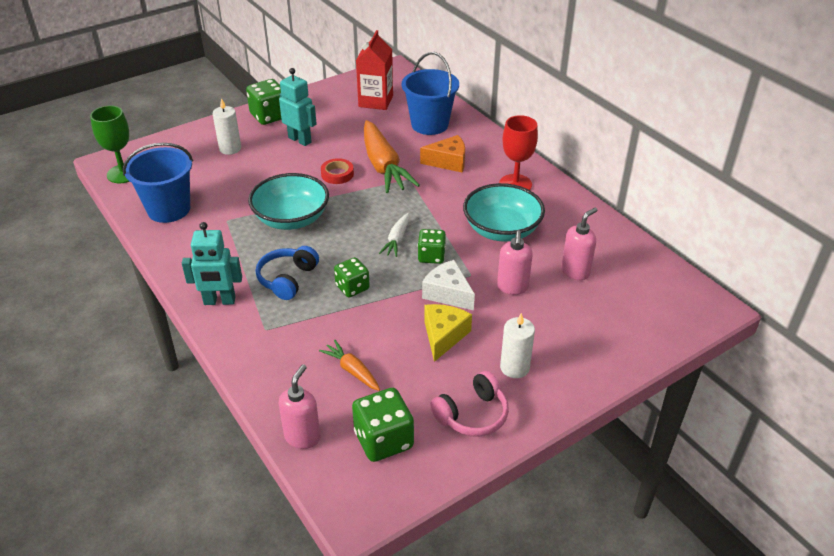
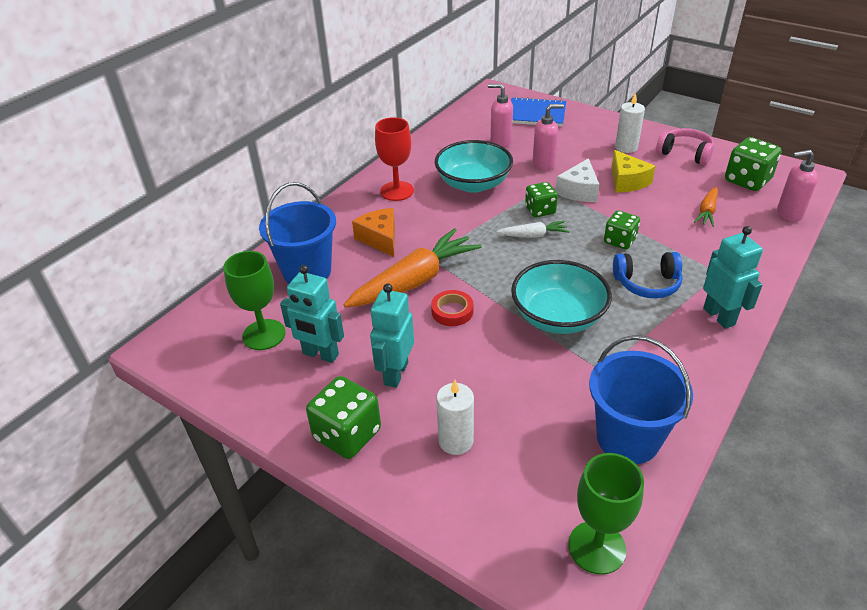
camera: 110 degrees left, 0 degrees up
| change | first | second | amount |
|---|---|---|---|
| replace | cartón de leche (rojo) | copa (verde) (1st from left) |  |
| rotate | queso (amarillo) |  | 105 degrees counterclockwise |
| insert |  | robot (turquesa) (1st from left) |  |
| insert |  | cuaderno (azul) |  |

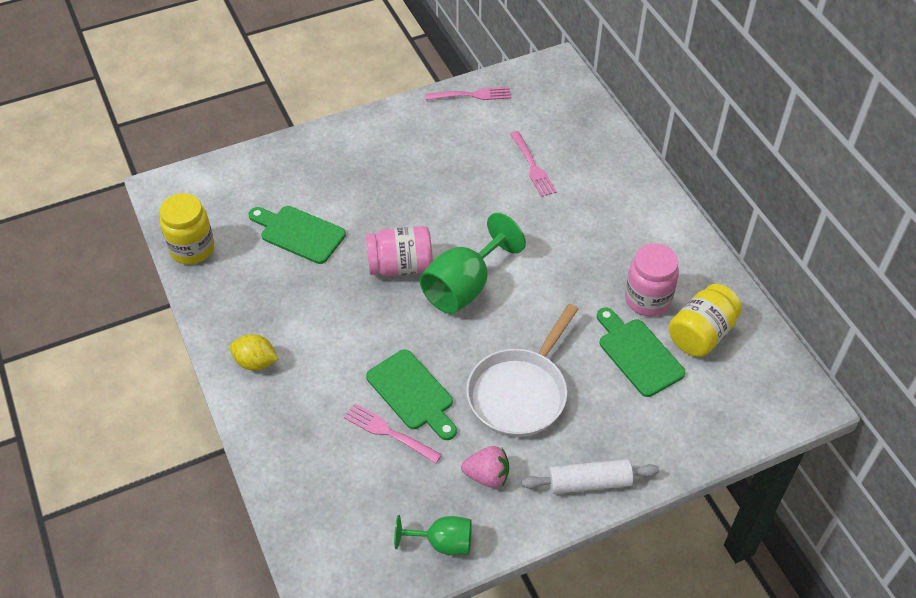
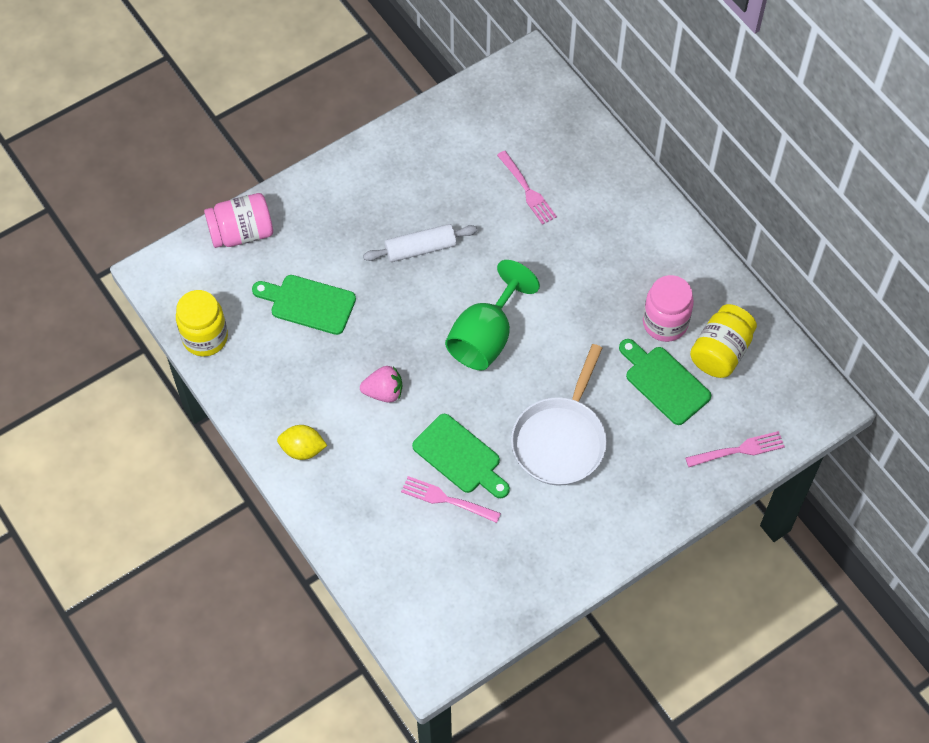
camera: 10 degrees left, 10 degrees up
| change | first | second | amount |
|---|---|---|---|
| move | tarro (rosa) (1st from left) |  |  |
| delete | copa (verde) (1st from left) |  |  |
| move | tenedor (rosa) (2nd from left in the first image) | tenedor (rosa) (3rd from left) |  |
| move | fresa (rosa) |  |  |
| move | rodillo (blanco) |  |  |

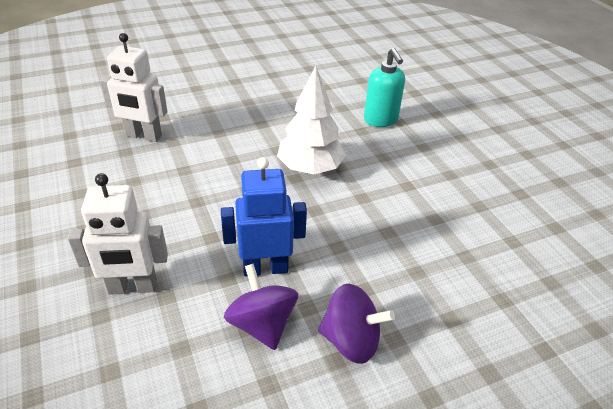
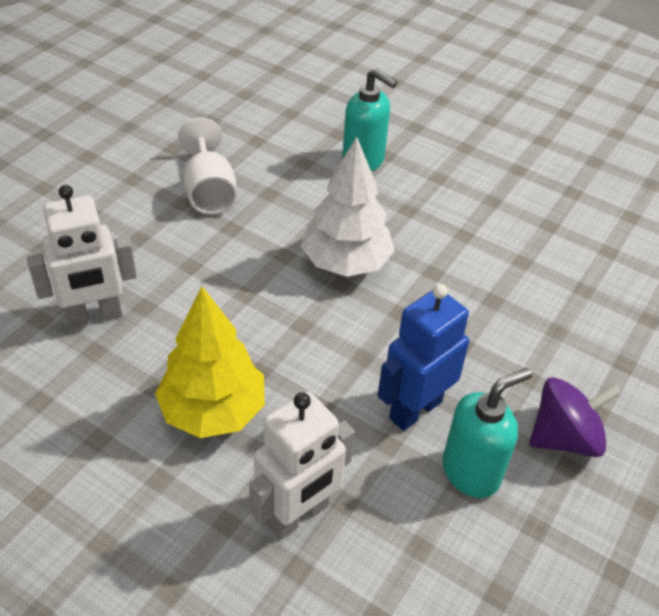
camera: 35 degrees left, 5 degrees up
| change | first | second | amount |
|---|---|---|---|
| replace | peonza (morado) (1st from left) | dispensador de jabón (turquesa) (2nd from left) |  |
| insert |  | árbol (amarillo) |  |
| insert |  | copa (blanco) |  |

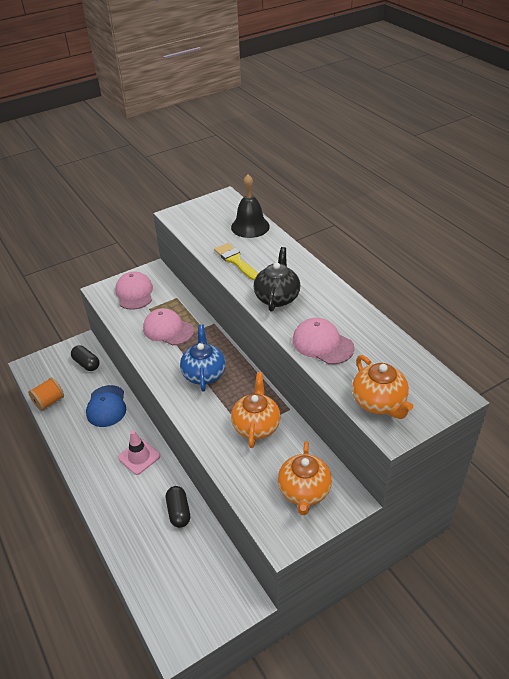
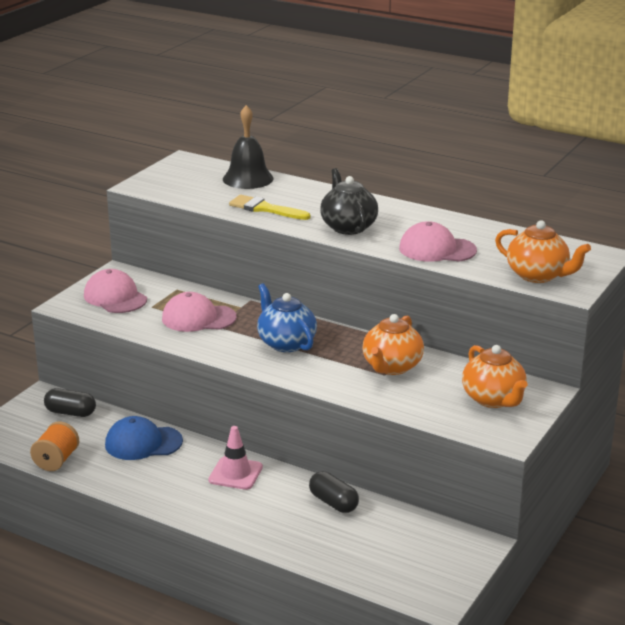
camera: 30 degrees left, 15 degrees down
| change | first | second | amount |
|---|---|---|---|
| rotate | gorra (azul) |  | 120 degrees clockwise |
| rotate | tetera (naranja) (1st from left) |  | 135 degrees counterclockwise |

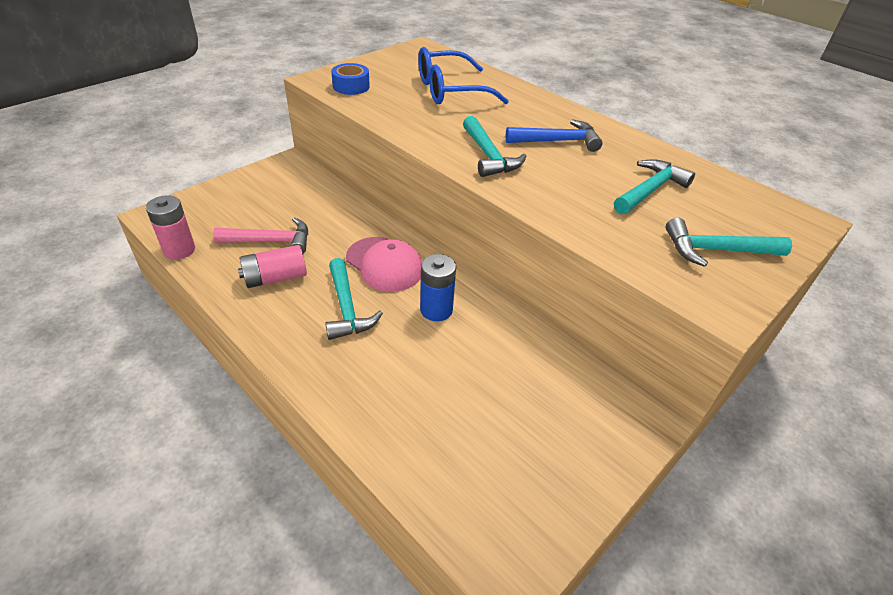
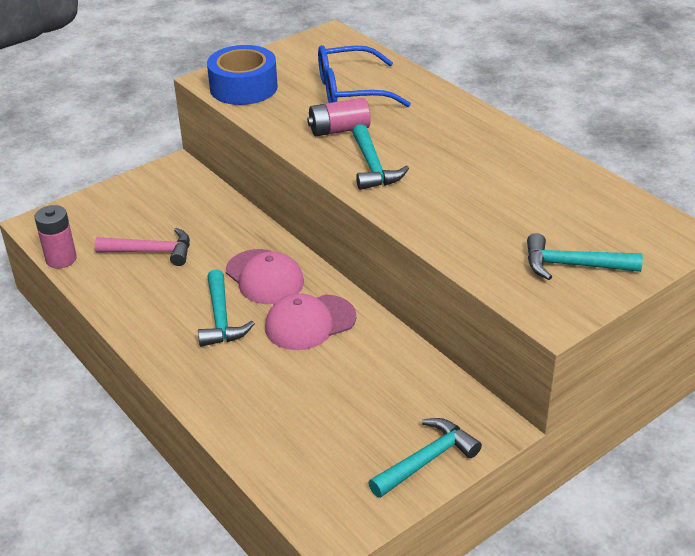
camera: 10 degrees right, 5 degrees down
| change | first | second | amount |
|---|---|---|---|
| move | pila (rosa) (2nd from left) |  |  |
| resize | cinta adhesiva (azul) |  | x1.72 |
| replace | pila (azul) | gorra (rosa) (2nd from left) |  |
| delete | martillo (azul) |  |  |
| move | martillo (turquesa) (3rd from left) |  |  |

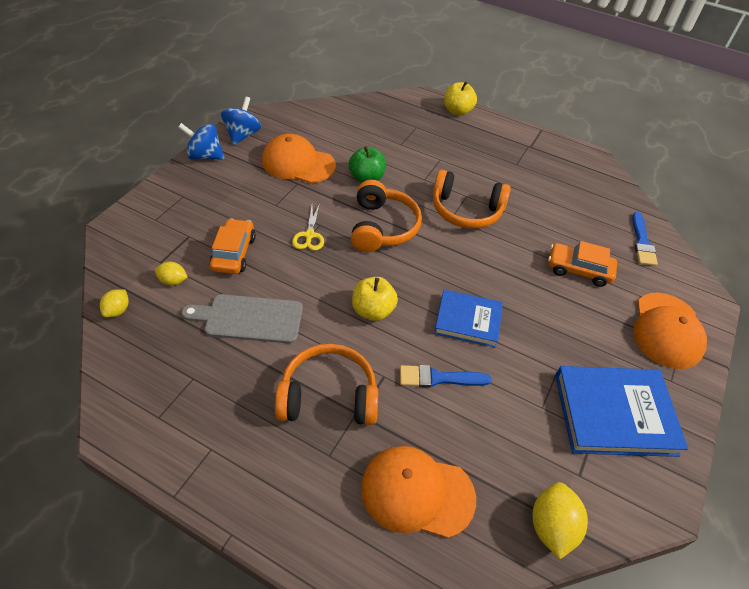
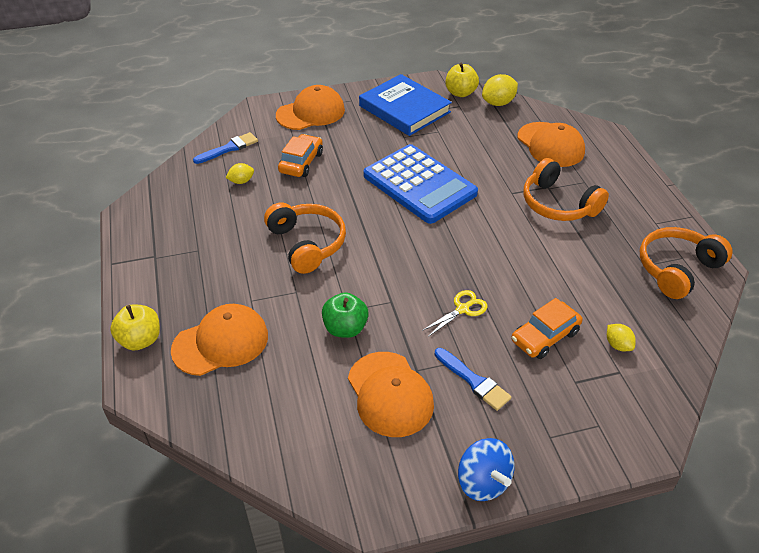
camera: 130 degrees left, 5 degrees down
| change | first | second | amount |
|---|---|---|---|
| move | limón (amarillo) (1st from left) |  |  |
| delete | tabla de cortar (gris) |  |  |
| delete | peonza (azul) (2nd from left) |  |  |
| move | auriculares (naranja) (2nd from left in the first image) | auriculares (naranja) (3rd from left) |  |
| move | manzana (amarillo) (1st from left in the first image) | manzana (amarillo) (2nd from left) |  |
| move | pincel (azul) (1st from left in the first image) | pincel (azul) (2nd from left) |  |
| replace | libro (azul) (1st from left) | calculadora (azul) |  |
| rotate | coche (naranja) (2nd from left in the first image) | coche (naranja) (1st from left) | 135 degrees counterclockwise |
| insert |  | gorra (naranja) (1st from left) |  |

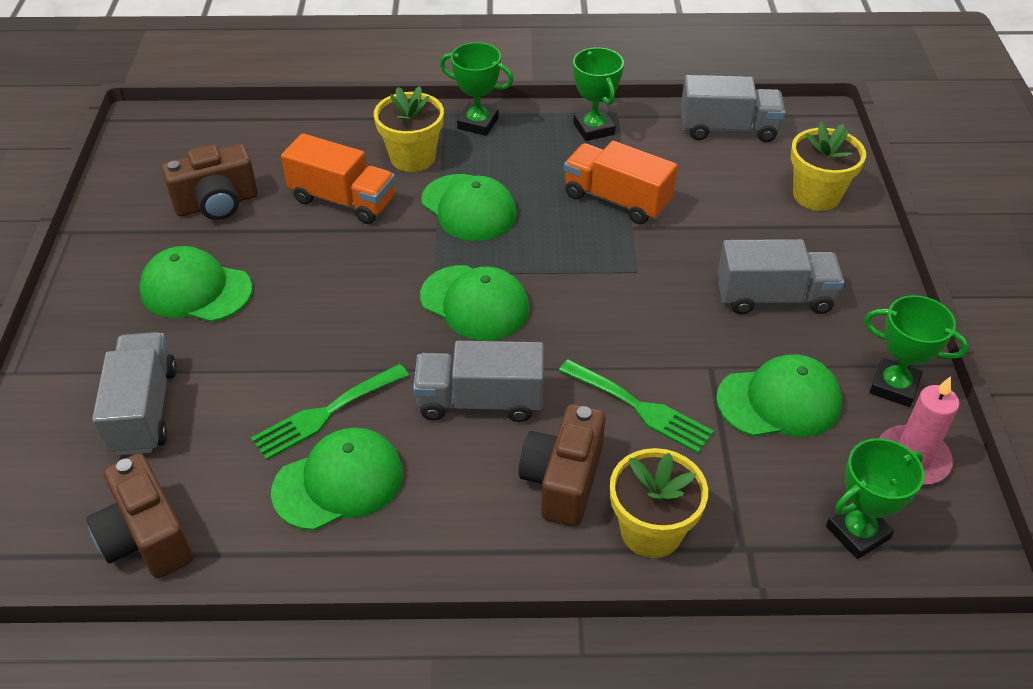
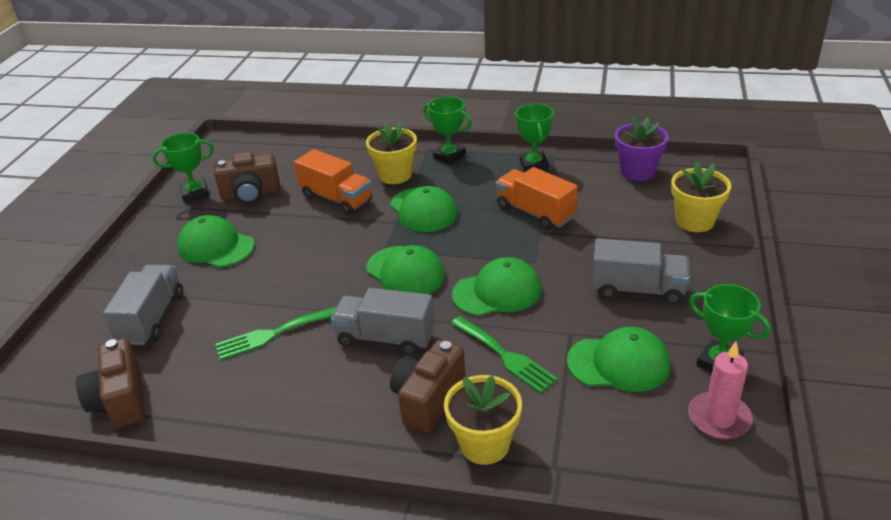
camera: 15 degrees right, 10 degrees down
| change | first | second | amount |
|---|---|---|---|
| move | gorra (verde) (2nd from left in the first image) | gorra (verde) (4th from left) |  |
| replace | camión (gris) (3rd from left) | maceta (morado) |  |
| move | trofeo (verde) (3rd from left in the first image) | trofeo (verde) (1st from left) |  |

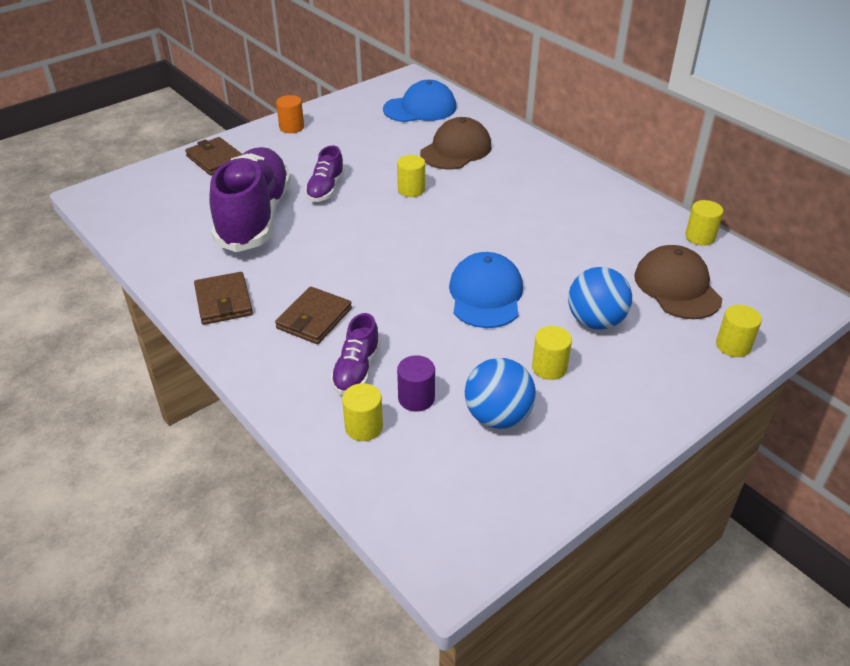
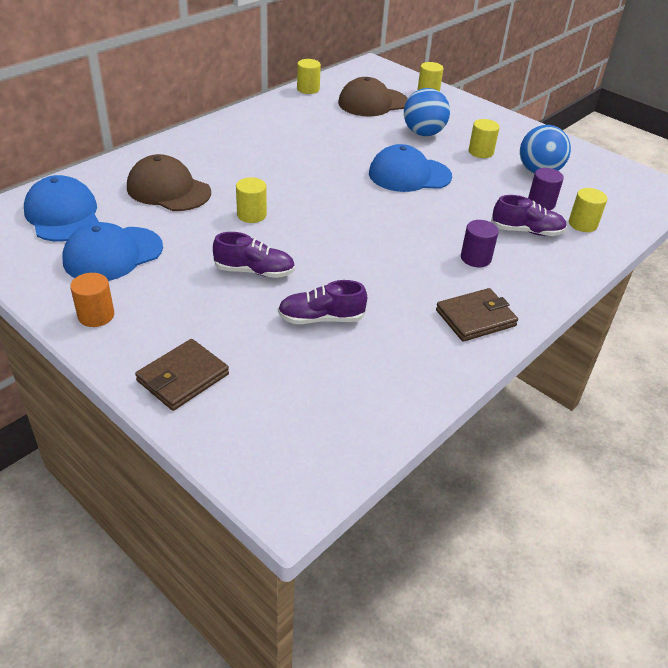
camera: 100 degrees left, 0 degrees up
| change | first | second | amount |
|---|---|---|---|
| resize | zapato (morado) (1st from left in the first image) | zapato (morado) (2nd from left) | x0.47 |
| replace | cartera (marrón) (3rd from left) | cilindro (morado) (1st from left) |  |
| insert |  | gorra (azul) (2nd from left) |  |

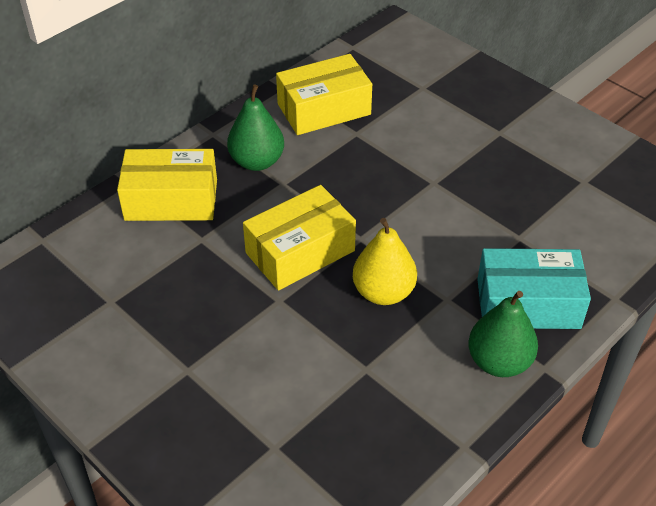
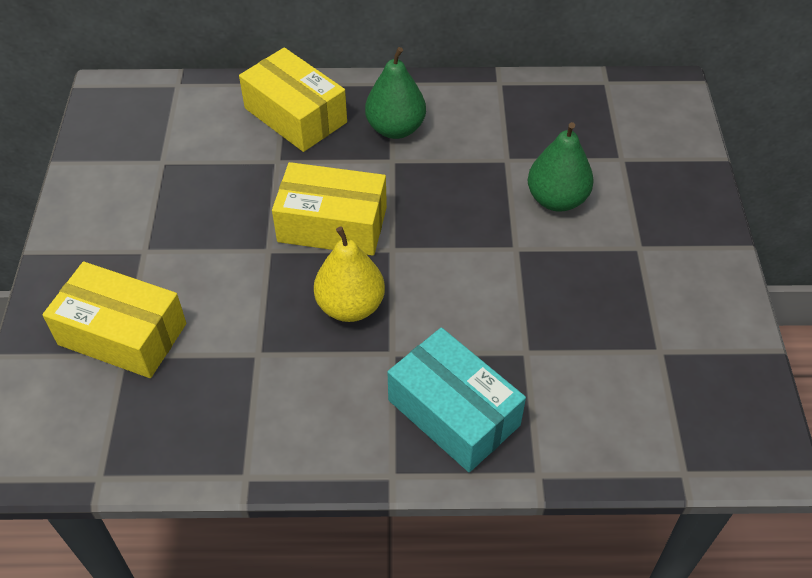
camera: 45 degrees right, 5 degrees up
| change | first | second | amount |
|---|---|---|---|
| move | caja (amarillo) (3rd from left in the first image) | caja (amarillo) (1st from left) |  |
| move | pera (verde) (2nd from left) |  |  |

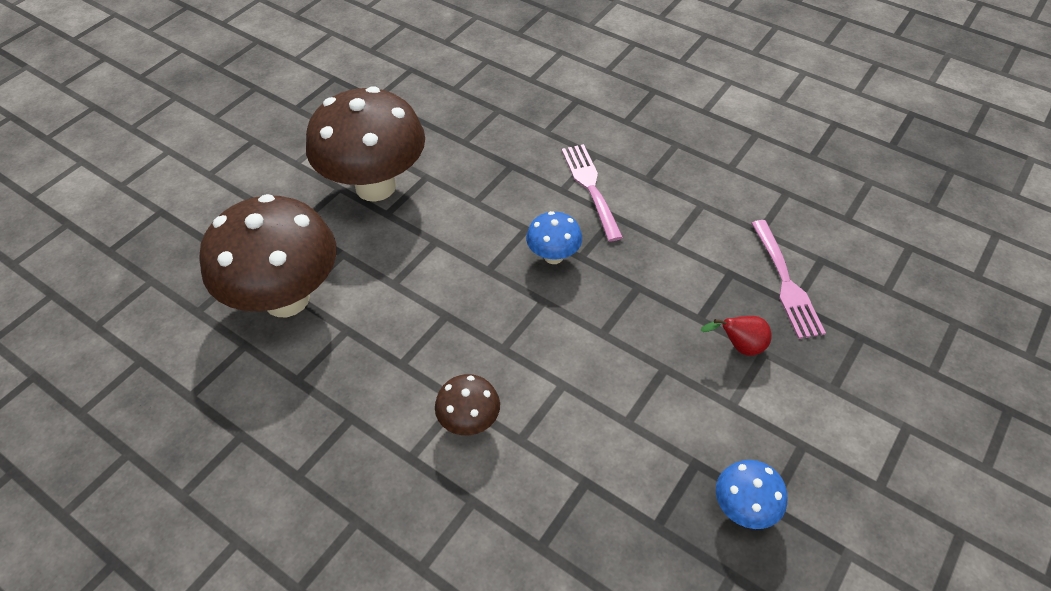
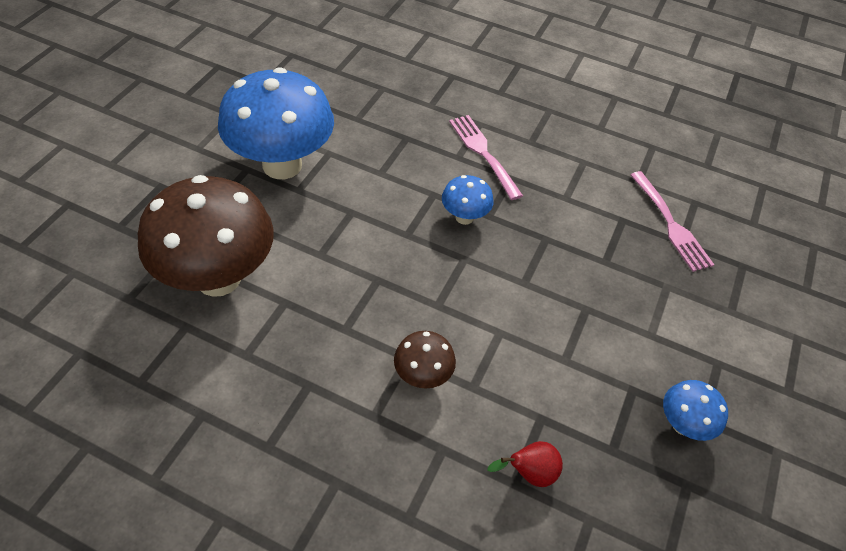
camera: 15 degrees left, 0 degrees up
| change | first | second | amount |
|---|---|---|---|
| recolor | seta (marrón) (2nd from left) | seta (azul) (1st from left) |  |
| move | pera (rojo) |  |  |

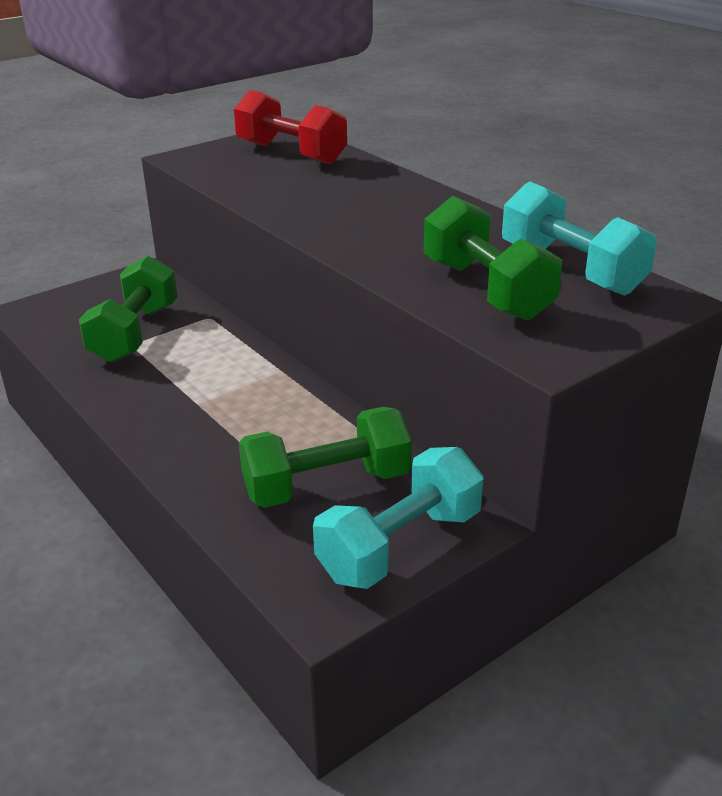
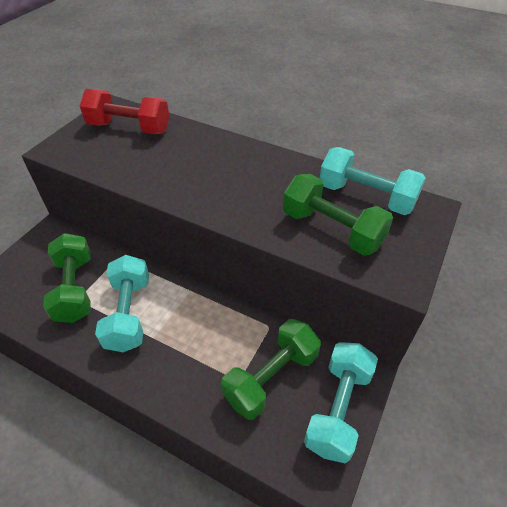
camera: 25 degrees left, 15 degrees up
| change | first | second | amount |
|---|---|---|---|
| insert |  | mancuerna (turquesa) (1st from left) |  |

